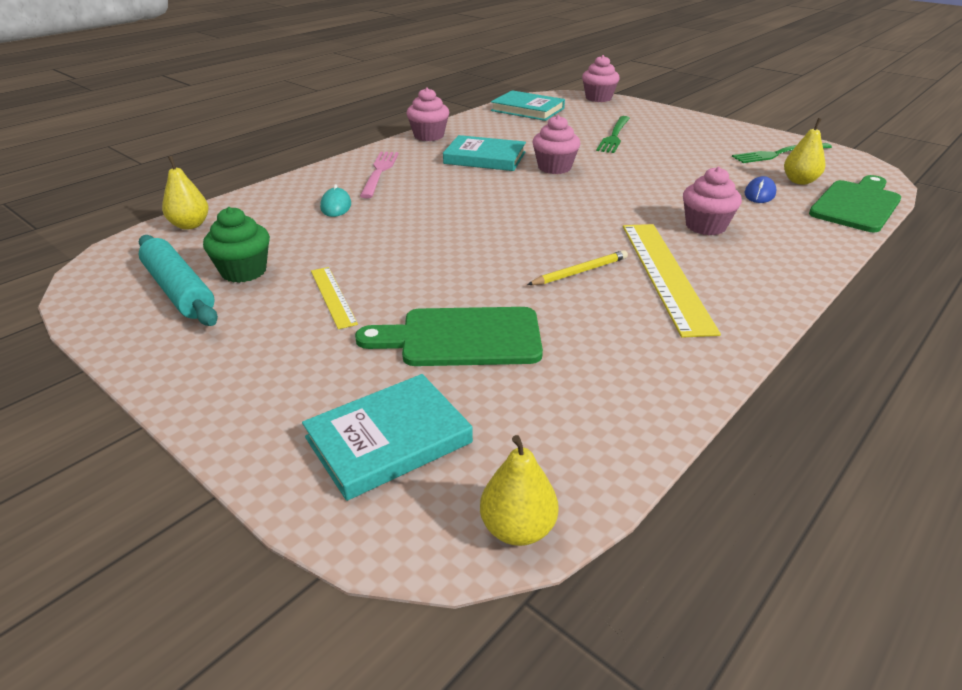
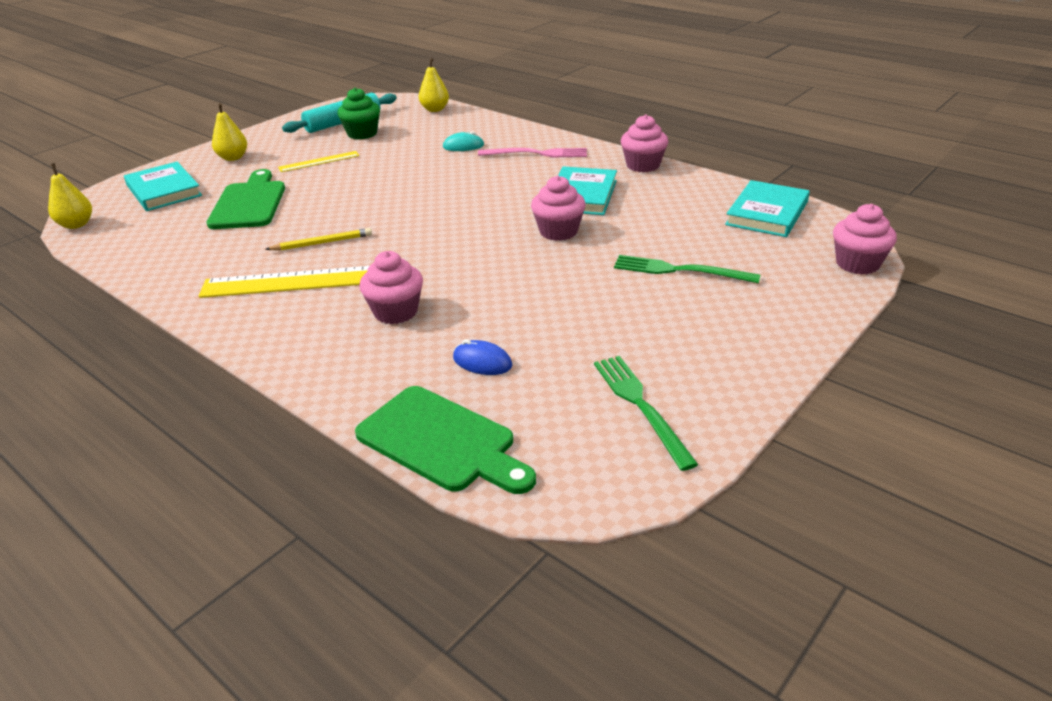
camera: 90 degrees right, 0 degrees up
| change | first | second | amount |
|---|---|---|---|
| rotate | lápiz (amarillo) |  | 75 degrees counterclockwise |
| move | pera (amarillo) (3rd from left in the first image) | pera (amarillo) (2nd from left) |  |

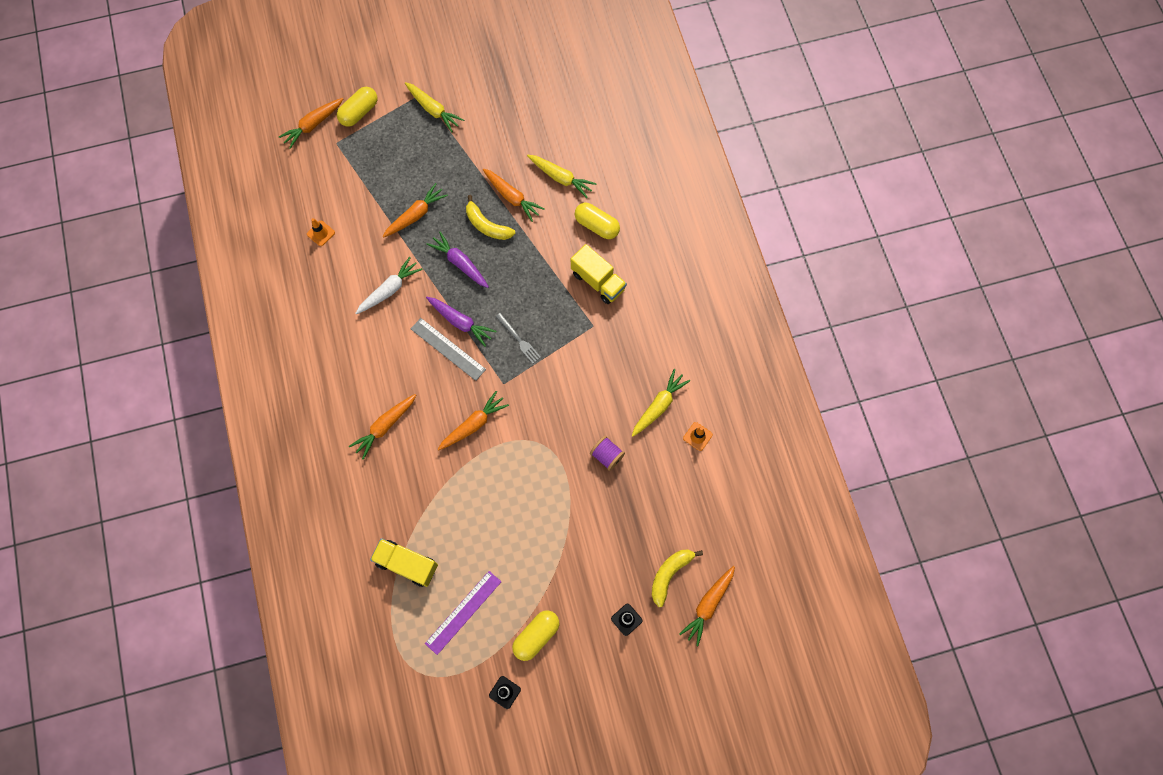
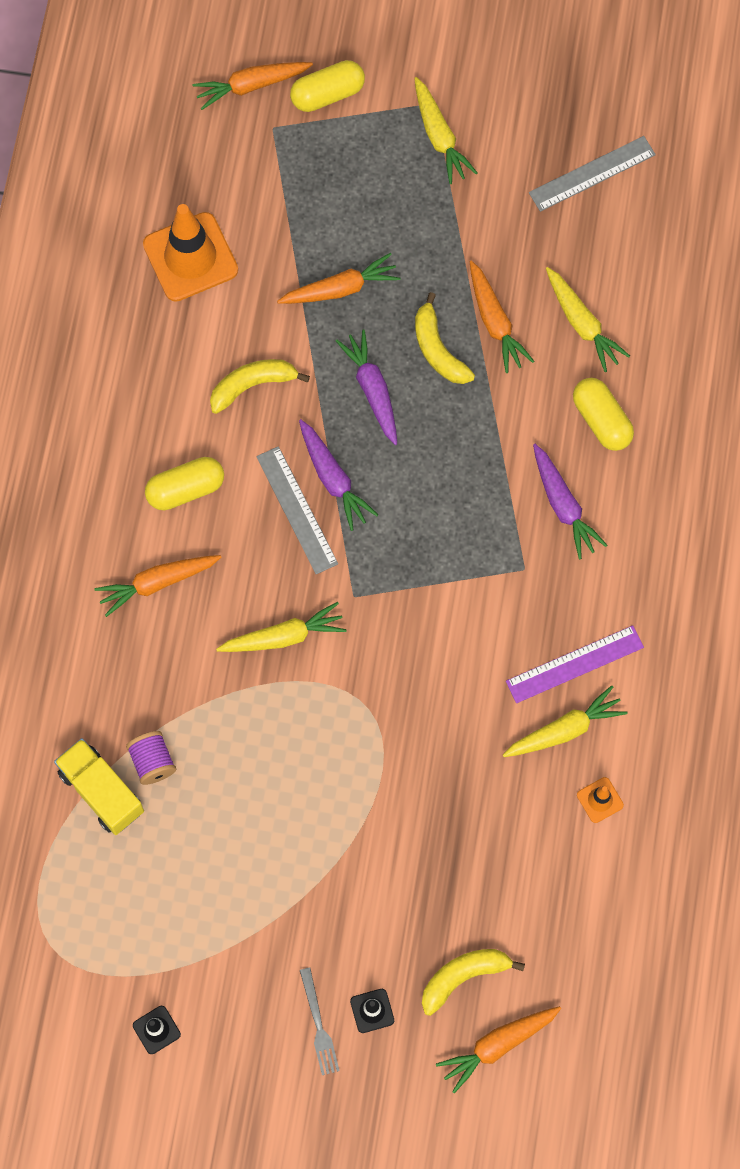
camera: 25 degrees right, 0 degrees up
| change | first | second | amount |
|---|---|---|---|
| resize | cono de tráfico (naranja) (1st from left) |  | x2.25 |
| replace | zanahoria (blanco) | plátano (amarillo) (1st from left) |  |
| move | regla (morado) |  |  |
| recolor | zanahoria (naranja) (4th from left) | zanahoria (amarillo) (1st from left) |  |
| move | tenedor (gris) |  |  |
| move | cápsula (amarillo) (2nd from left in the first image) | cápsula (amarillo) (1st from left) |  |
| replace | camión (amarillo) (2nd from left) | zanahoria (morado) (3rd from left) |  |
| move | carrete (morado) |  |  |
| insert |  | regla (gris) (2nd from left) |  |

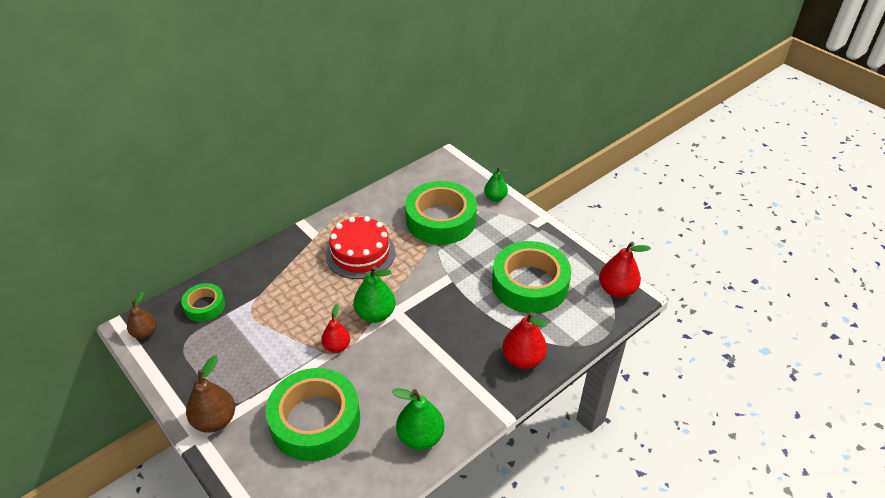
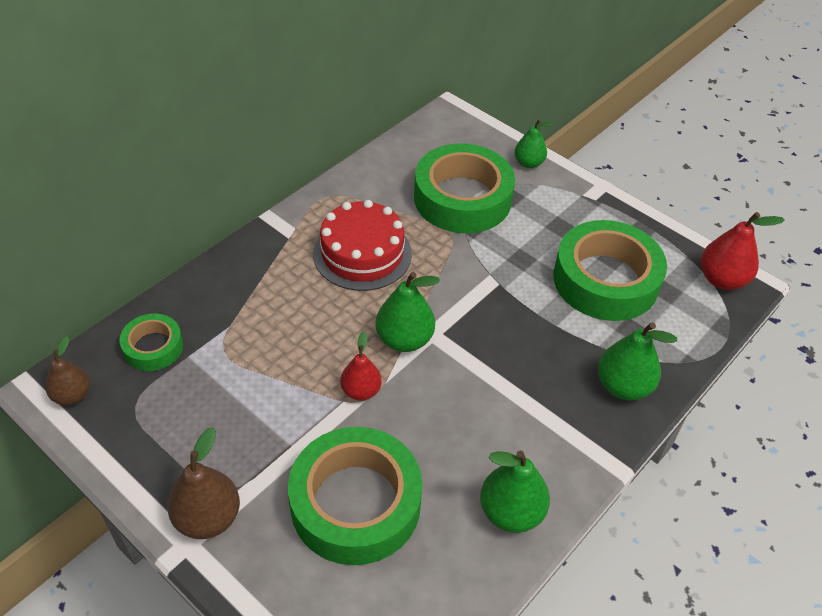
camera: 10 degrees left, 5 degrees up
| change | first | second | amount |
|---|---|---|---|
| recolor | pera (rojo) (2nd from left) | pera (verde) (4th from left) |  |

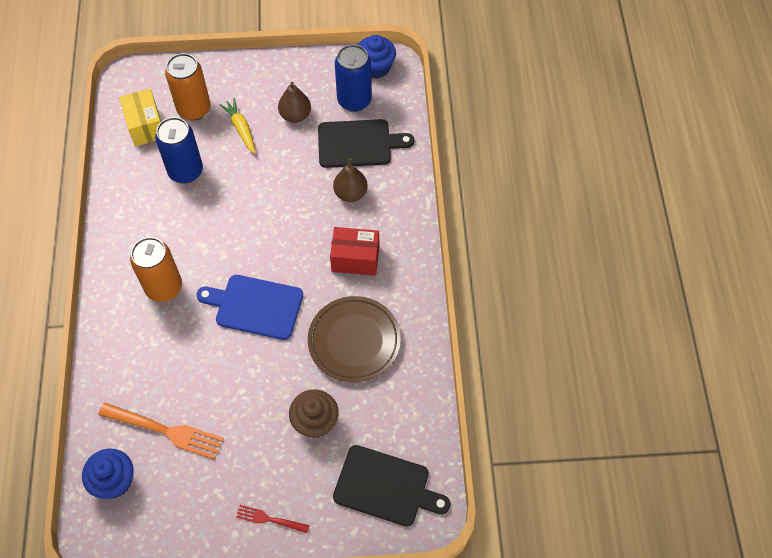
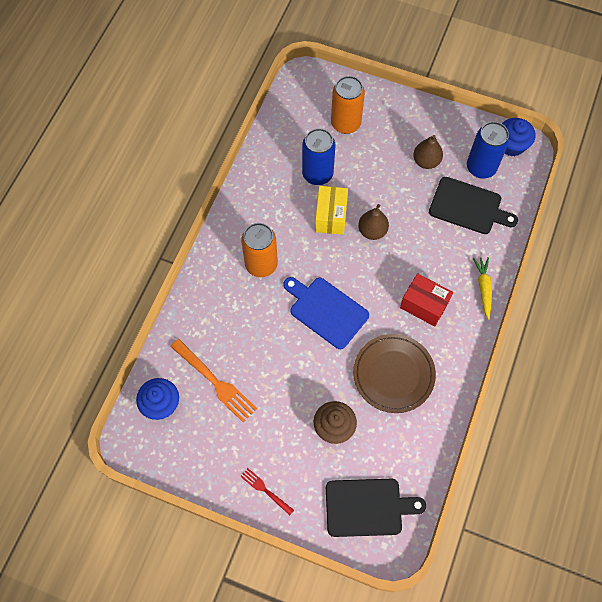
camera: 25 degrees right, 5 degrees up
| change | first | second | amount |
|---|---|---|---|
| move | caja (amarillo) |  |  |
| move | zanahoria (amarillo) |  |  |
| move | pera (marrón) (2nd from left in the first image) | pera (marrón) (1st from left) |  |
| rotate | tabla de cortar (negro) (2nd from left in the first image) | tabla de cortar (negro) (1st from left) | 45 degrees counterclockwise |

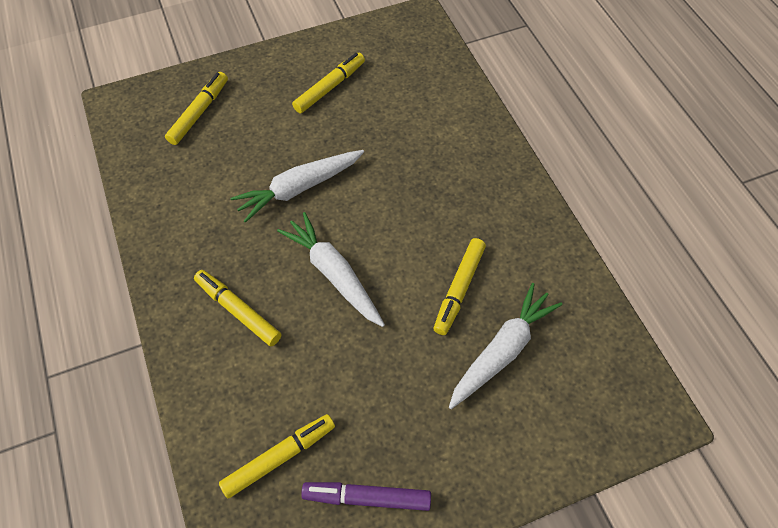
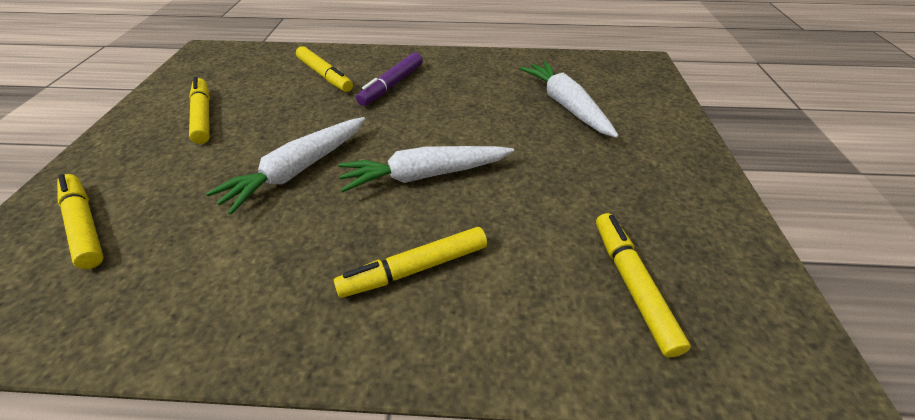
camera: 65 degrees left, 15 degrees down
| change | first | second | amount |
|---|---|---|---|
| rotate | zanahoria (blanco) (1st from left) |  | 45 degrees clockwise |
| move | rotulador (morado) |  |  |
| move | rotulador (amarillo) (5th from left in the first image) | rotulador (amarillo) (3rd from left) |  |

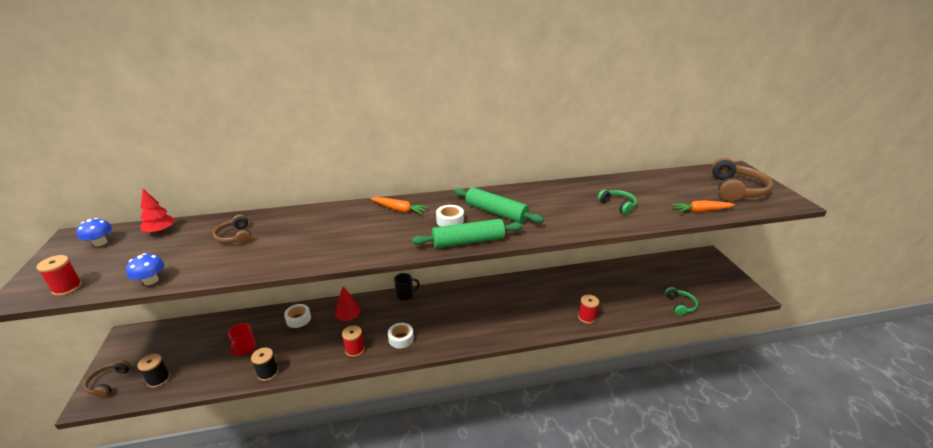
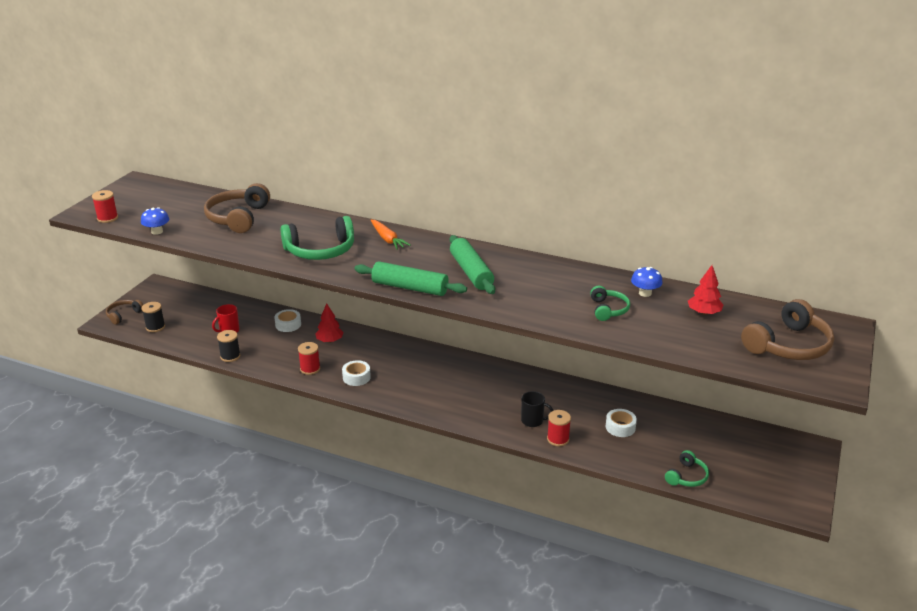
camera: 35 degrees right, 0 degrees up
| change | first | second | amount |
|---|---|---|---|
| move | seta (azul) (1st from left in the first image) | seta (azul) (2nd from left) |  |
| move | árbol (rojo) (1st from left in the first image) | árbol (rojo) (2nd from left) |  |
| resize | auriculares (marrón) (2nd from left) |  | x1.80 |
| move | taza (negro) |  |  |
| move | cinta adhesiva (blanco) (3rd from left) |  |  |
| delete | zanahoria (naranja) (2nd from left) |  |  |
| insert |  | auriculares (verde) (1st from left) |  |

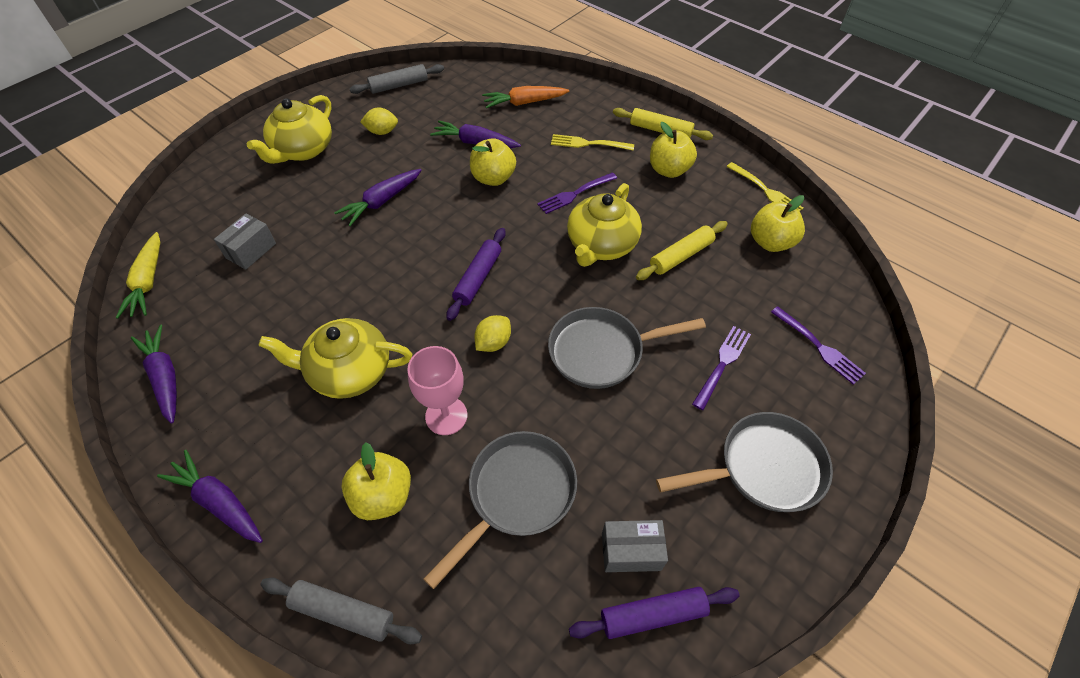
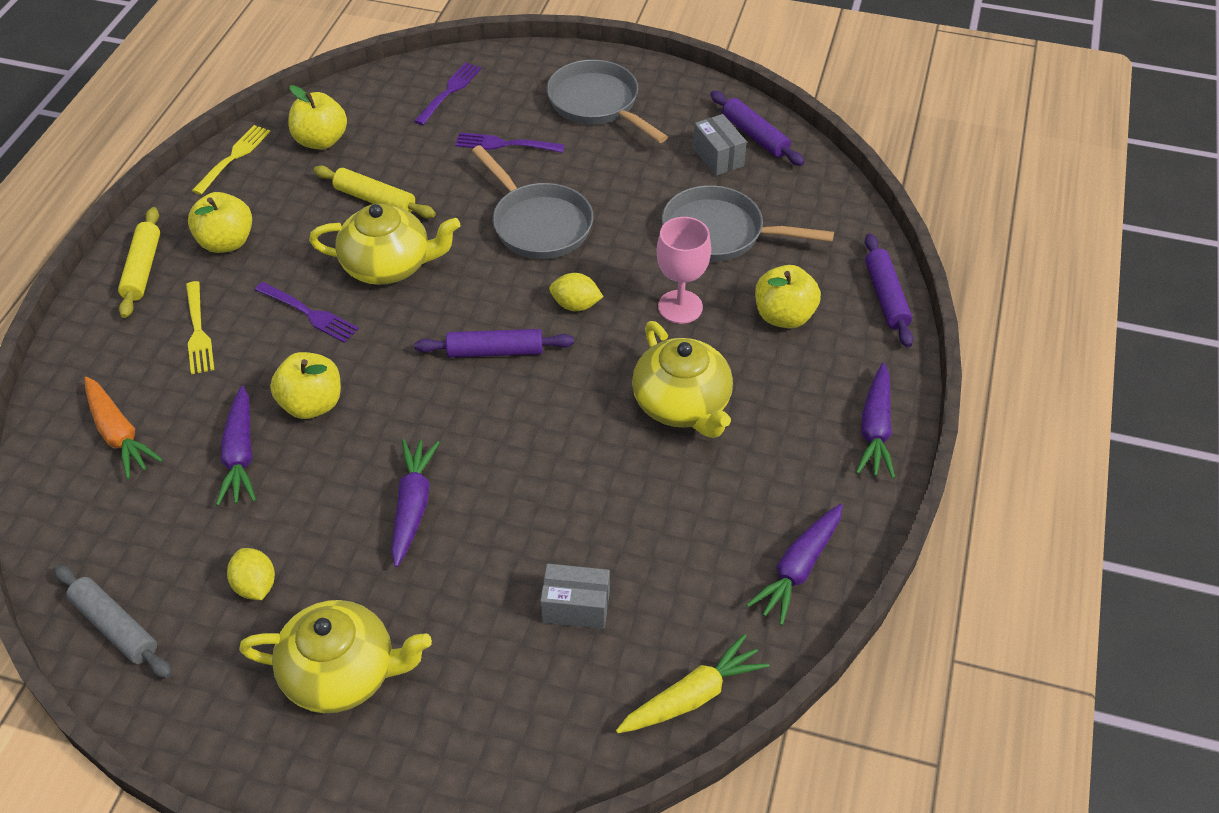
camera: 115 degrees left, 5 degrees down
| change | first | second | amount |
|---|---|---|---|
| recolor | rodillo (gris) (1st from left) | rodillo (morado) (3rd from left) |  |
| rotate | zanahoria (morado) (3rd from left in the first image) | zanahoria (morado) (2nd from left) | 105 degrees counterclockwise |

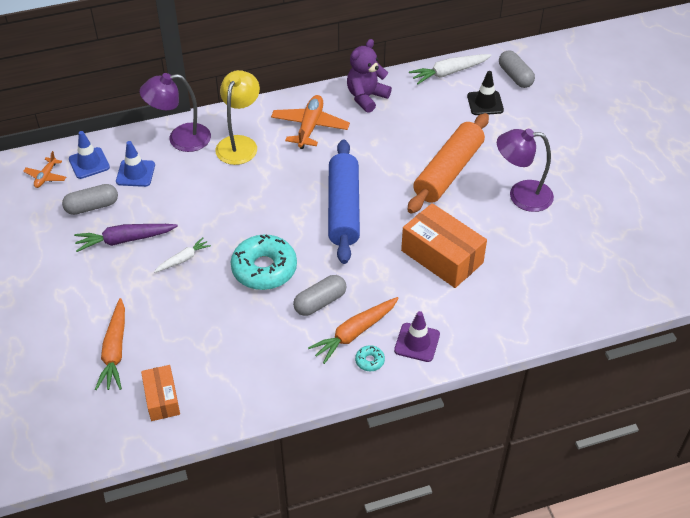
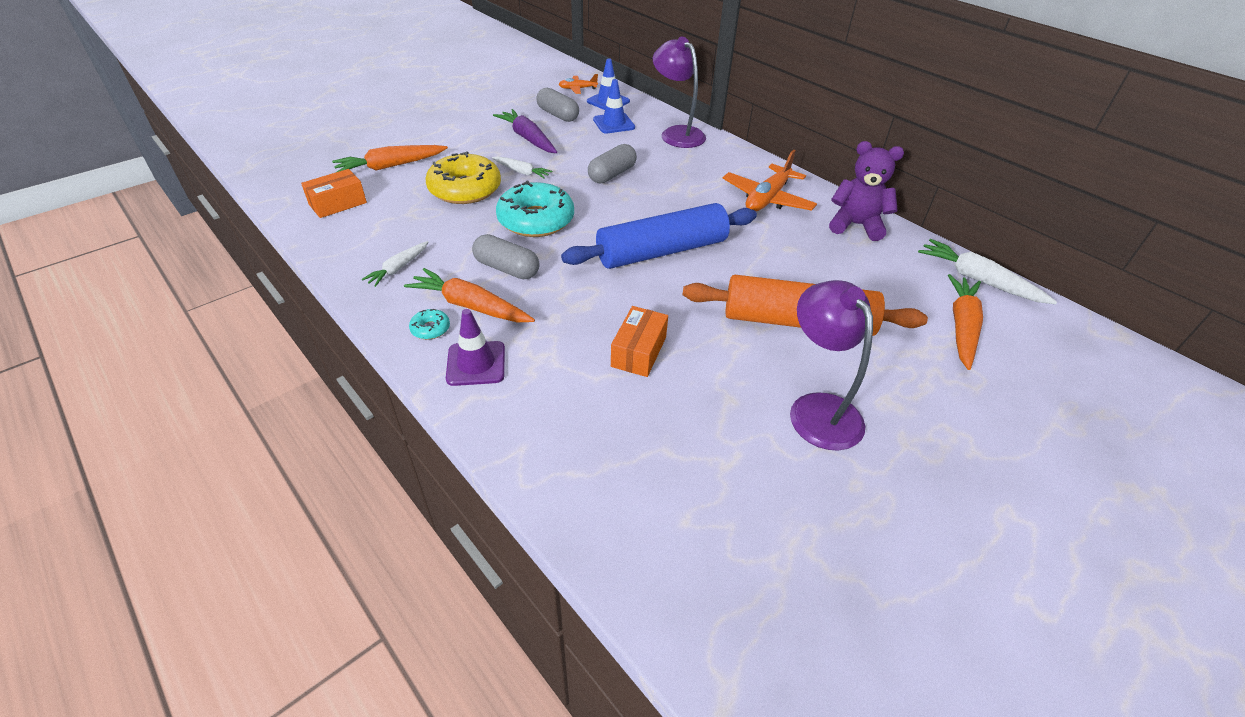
camera: 65 degrees right, 5 degrees down
| change | first | second | amount |
|---|---|---|---|
| delete | lámpara (amarillo) |  |  |
| rotate | avión (naranja) (2nd from left) |  | 135 degrees clockwise |
| resize | caja (naranja) (2nd from left) |  | x0.58 |
| replace | cono de tráfico (negro) | zanahoria (naranja) (3rd from left) |  |
| move | cápsula (gris) (3rd from left) |  |  |
| insert |  | zanahoria (blanco) (1st from left) |  |
| insert |  | rosquilla (amarillo) |  |

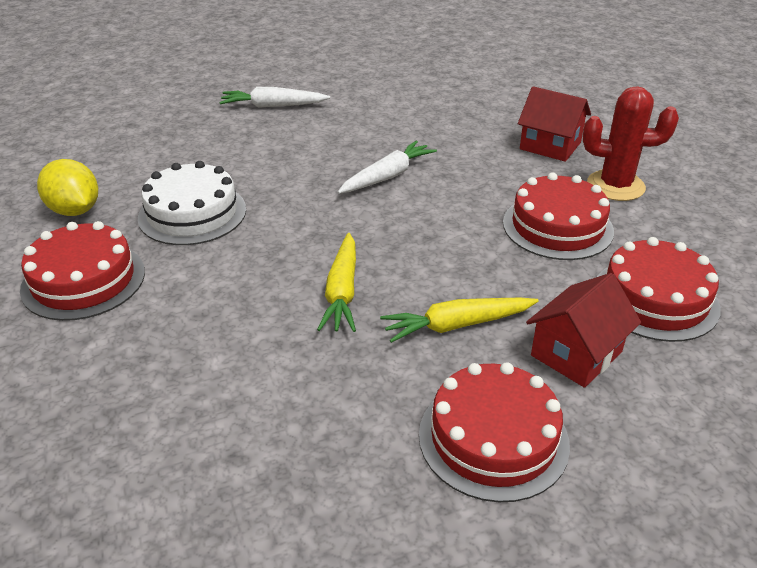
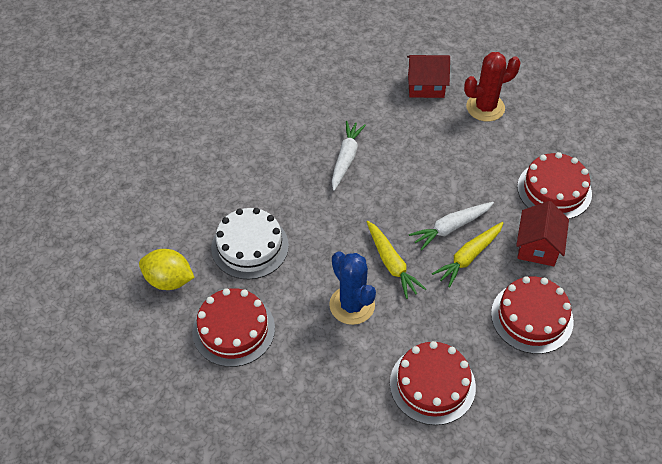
camera: 30 degrees left, 15 degrees up
| change | first | second | amount |
|---|---|---|---|
| move | zanahoria (blanco) (1st from left in the first image) | zanahoria (blanco) (2nd from left) |  |
| move | tarta (rojo) (3rd from left in the first image) | tarta (rojo) (2nd from left) |  |
| insert |  | cactus (azul) |  |

